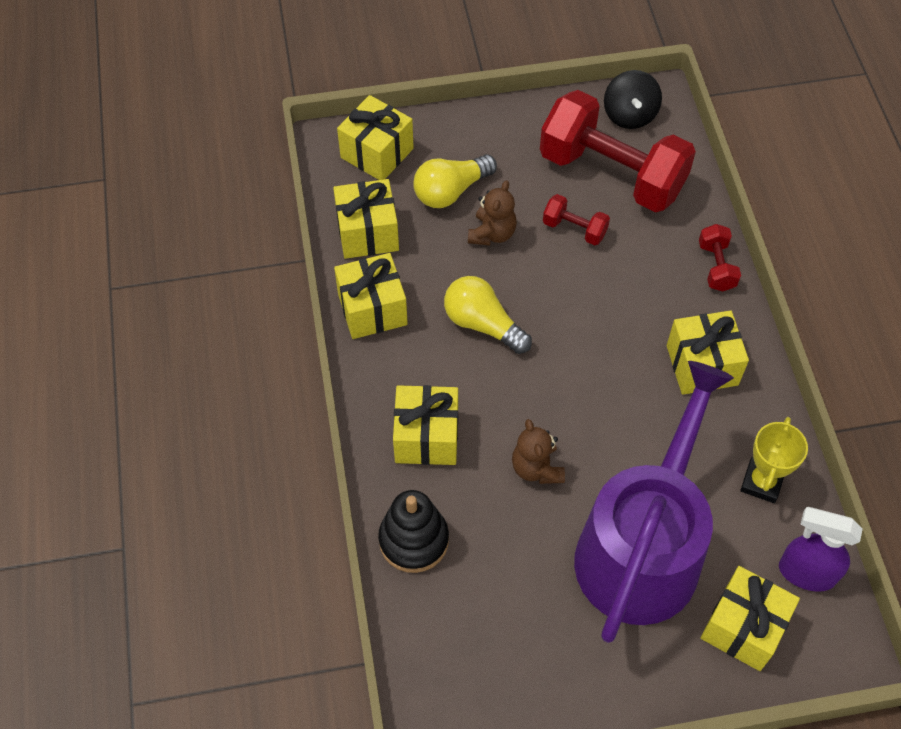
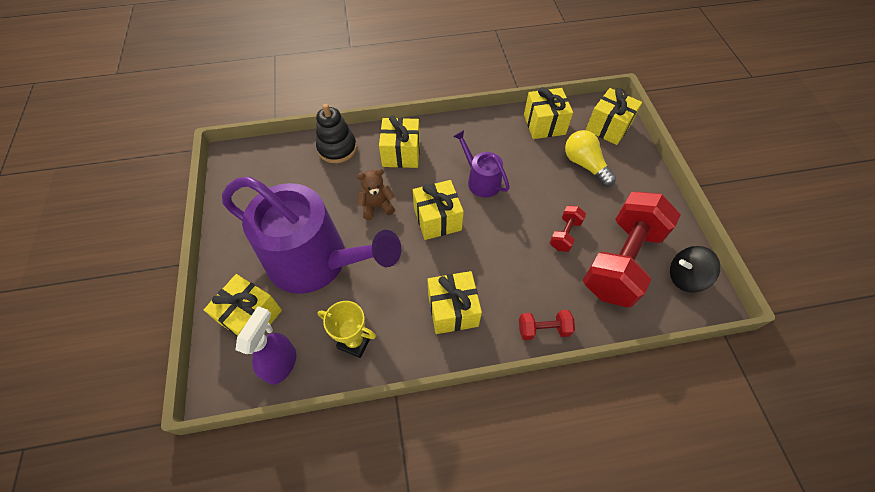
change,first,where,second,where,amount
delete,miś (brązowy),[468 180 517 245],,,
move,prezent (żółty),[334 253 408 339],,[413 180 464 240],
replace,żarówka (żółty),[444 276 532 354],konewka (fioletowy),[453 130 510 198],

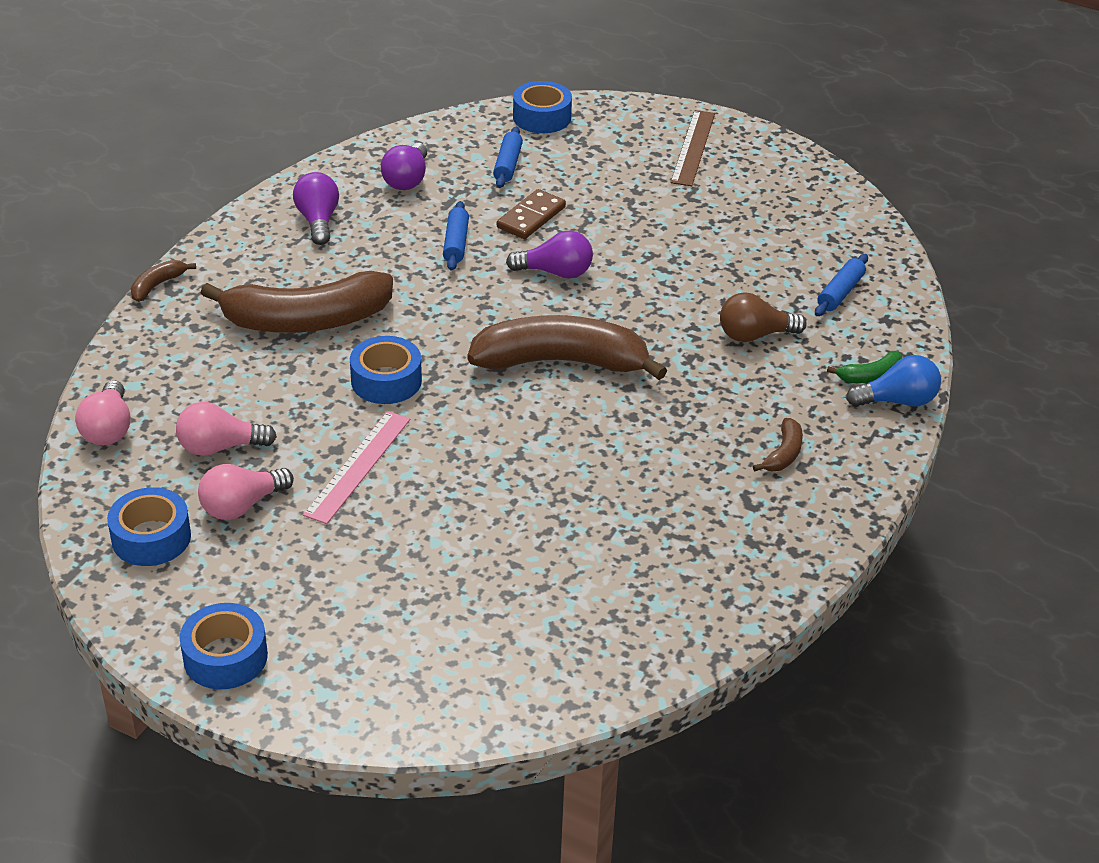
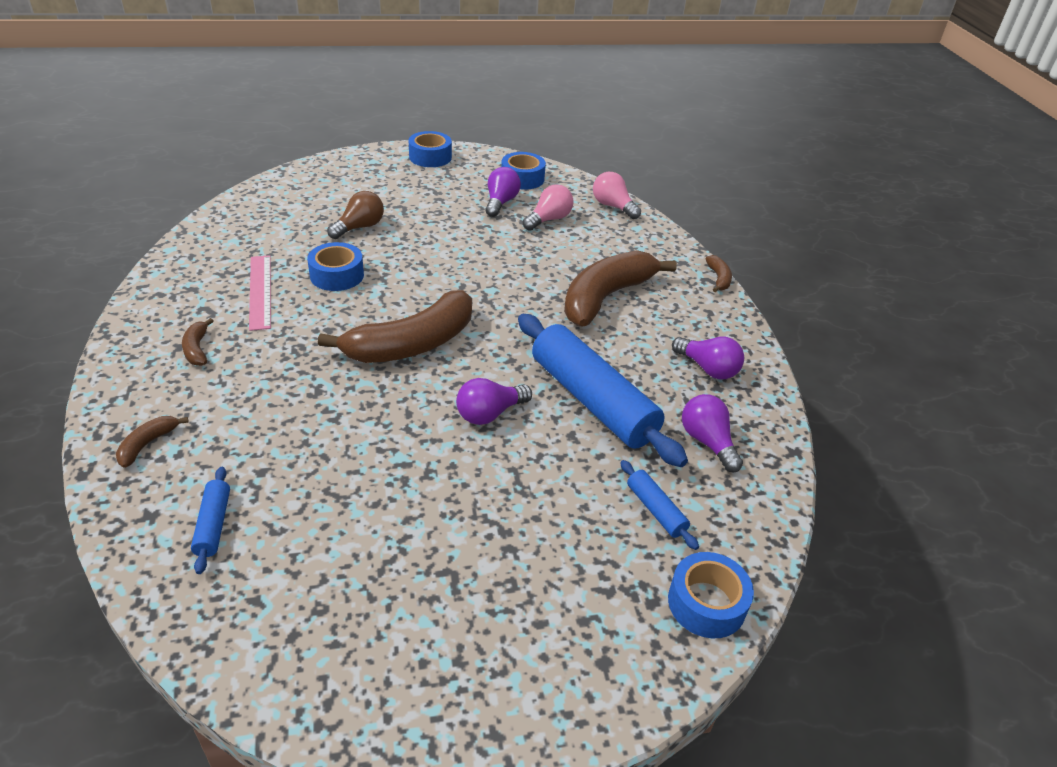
change,first,where,second,where,amount
delete,kostka domina (brązowy),[497 189 566 239],,,
delete,linijka (brązowy),[670 110 715 186],,,
delete,żarówka (niebieski),[846 355 941 407],,,
move,linijka (różowy),[303 411 410 524],,[249 255 271 331],
move,taśma klejąca (niebieski),[350 336 422 404],,[307 242 364 291],
move,żarówka (brązowy),[720 292 807 342],,[327 191 384 239],
recolor,żarówka (różowy),[198 464 294 520],żarówka (fioletowy),[485 167 521 217],
recolor,banan (zielony),[827 351 902 383],banan (brązowy),[116 416 189 468],
resize,wałek do ciasta (niebieski),[443 201 469 271],,[518 314 688 467],x2.31

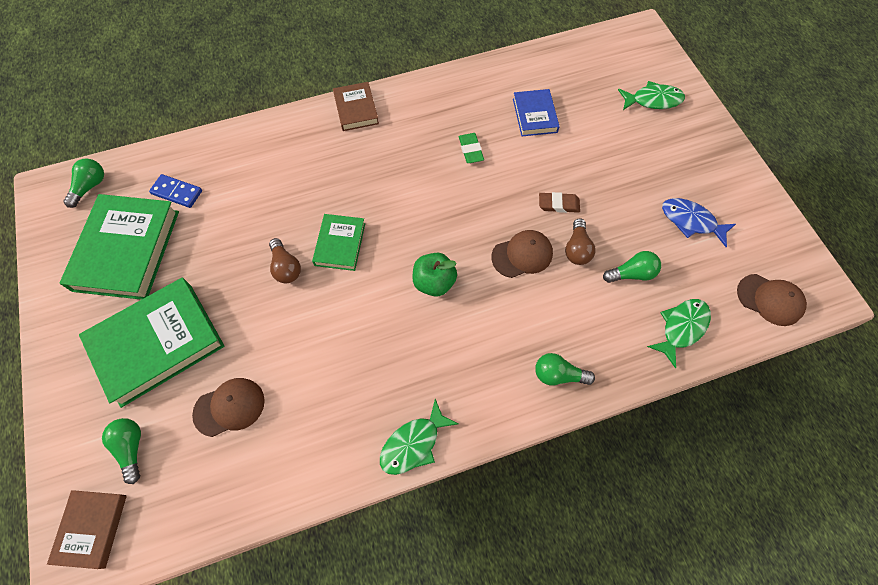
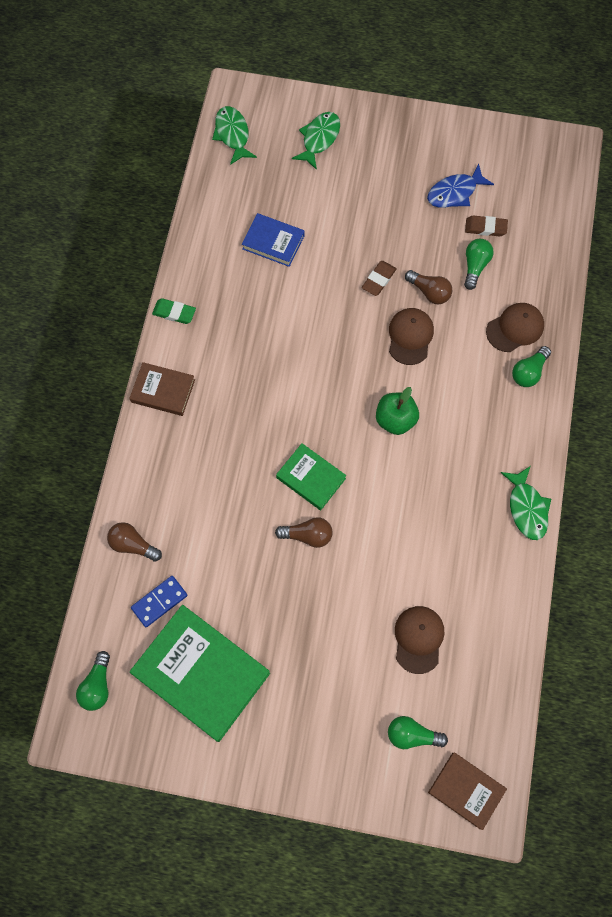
change,first,where,second,where,amount
delete,książka (zielony),[79 277 225 408],,,
insert,,,żarówka (brązowy),[107 522 162 562],
insert,,,gumka do mazania (brązowy),[465 215 508 237],
move,gumka do mazania (zielony),[459 133 484 163],,[152 299 196 324],
move,ryba (zielony),[647 299 711 368],,[212 106 257 165],
move,czapka (brązowy),[737 274 807 326],,[486 303 544 352],
rotate,żarówka (zielony),[63 158 104 208],,[76 651 110 711],135 degrees counterclockwise

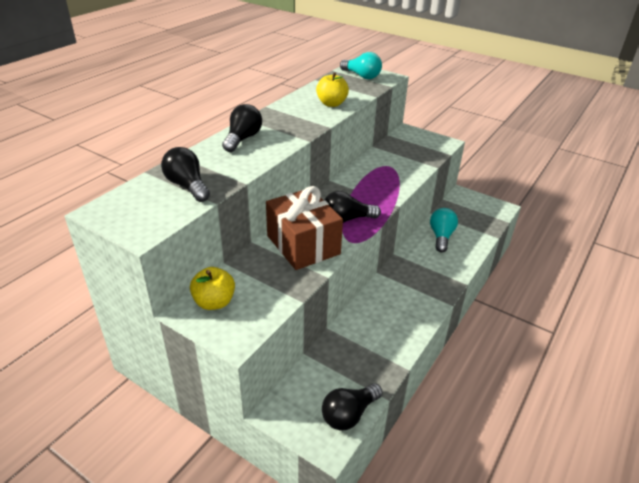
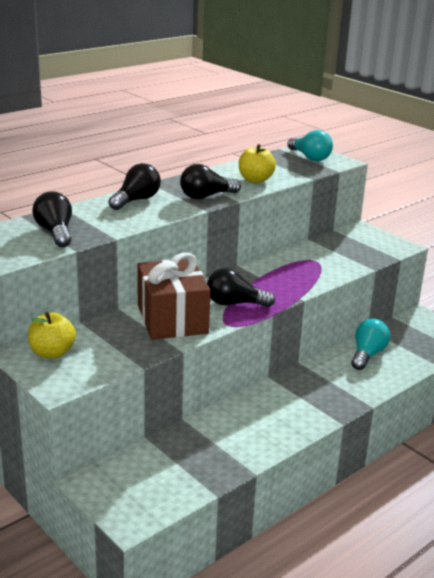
change,first,where,second,where,amount
move,żarówka (czarny),[322 383 383 430],,[180 164 241 199],

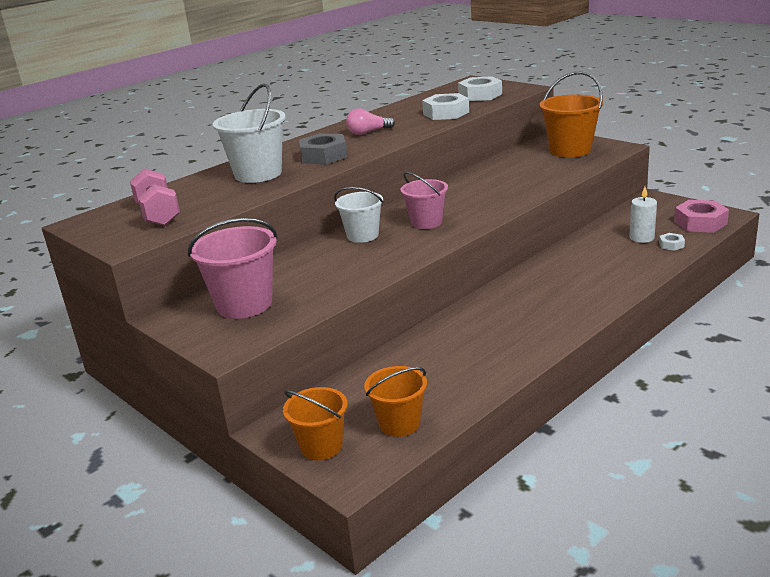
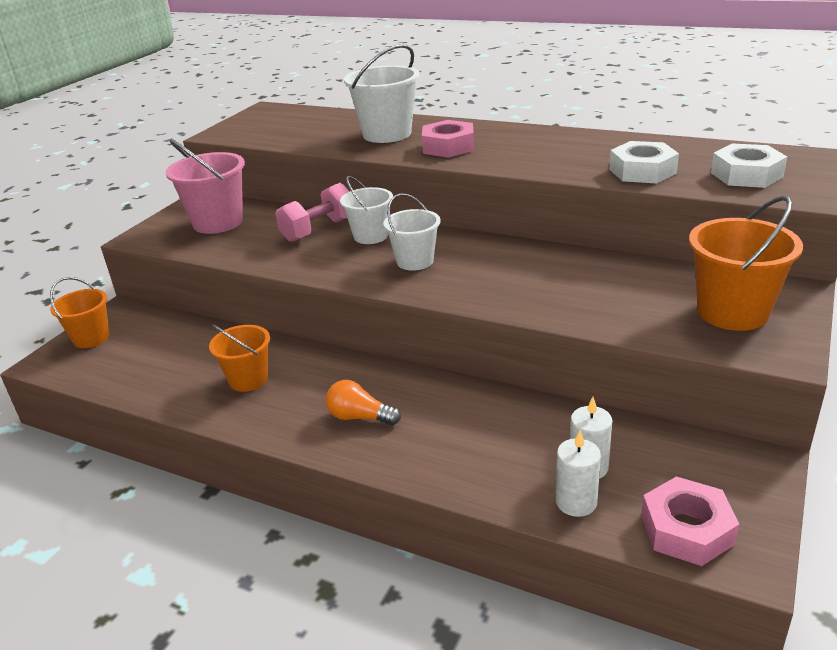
change,first,where,second,where,amount
delete,żarówka (różowy),[346 108 395 135],,,
insert,,,żarówka (pomarańczowy),[326 380 401 425],
move,hantel (różowy),[130 168 180 226],,[275 183 350 242],
move,wiadro (pomarańczowy),[364 366 427 437],,[209 324 270 392],
replace,nakrętka (biały),[659 233 685 251],świeca (biały),[555 430 601 517],
recolor,nakrętka (szary),[299 133 347 164],nakrętka (różowy),[422 120 474 158],
recolor,wiadro (różowy),[401 172 448 229],wiadro (biały),[383 193 441 271],

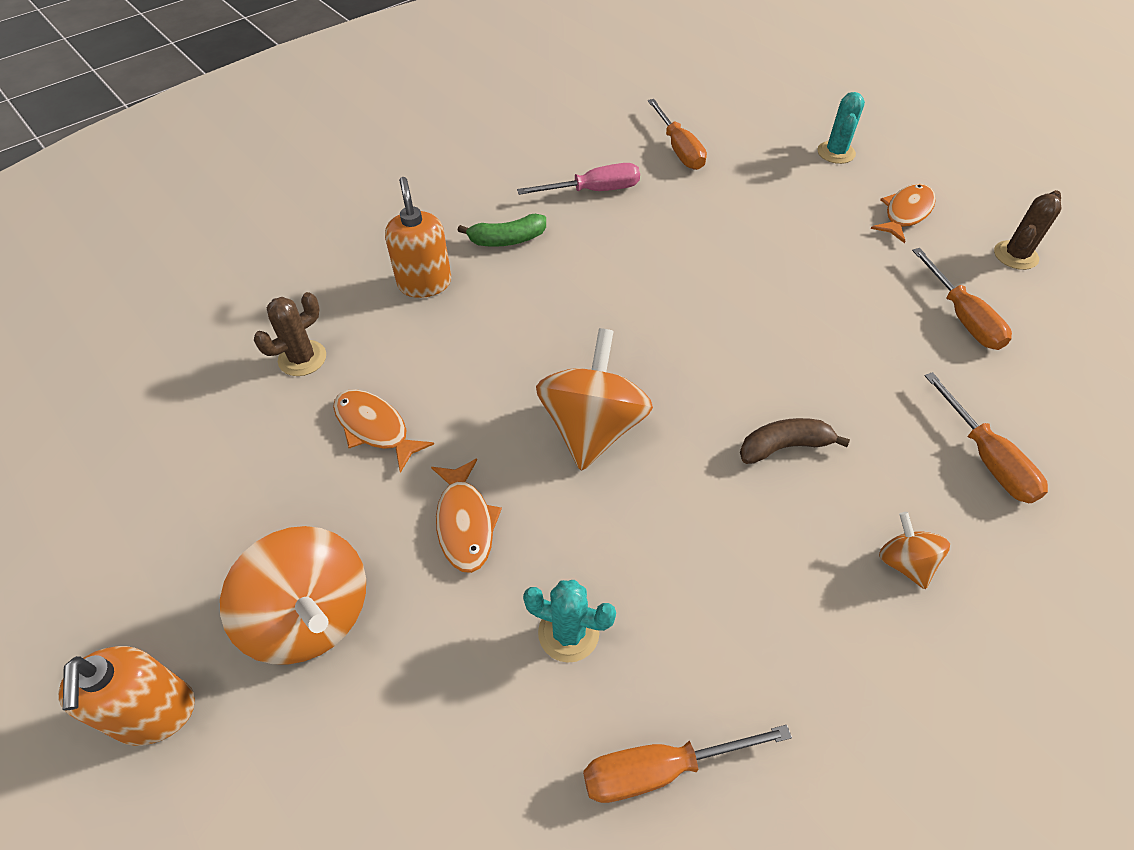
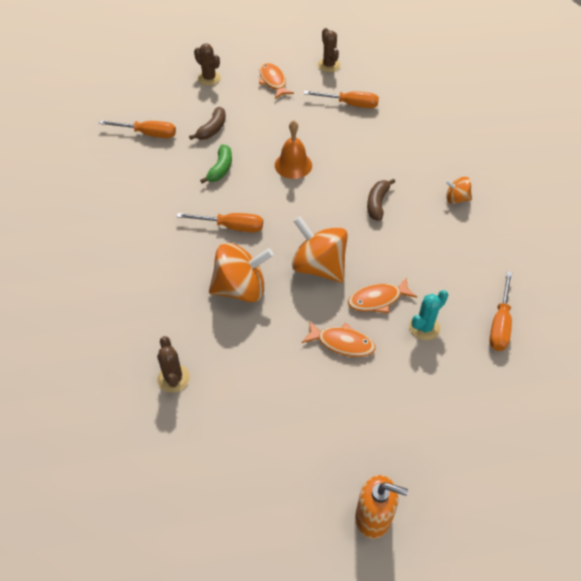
change,first,where,second,where,amount
delete,dozownik mydła (pomarańczowy),[385 177 451 298],,,
delete,śrubokręt (różowy),[517 163 640 195],,,
insert,,,banan (brązowy),[189 107 226 140],
insert,,,dzwonek (pomarańczowy),[275 120 312 179],
move,bączek (pomarańczowy),[220 526 366 665],,[209 243 273 302],
move,ryba (pomarańczowy),[333 389 434 473],,[348 277 417 313],
move,banan (zielony),[458 214 546 247],,[200 144 232 184],
move,śrubokręt (pomarańczowy),[925 372 1048 503],,[177 213 263 233],
recolor,kaktus (turkusowy),[817 92 865 164],kaktus (brązowy),[194 43 221 86],

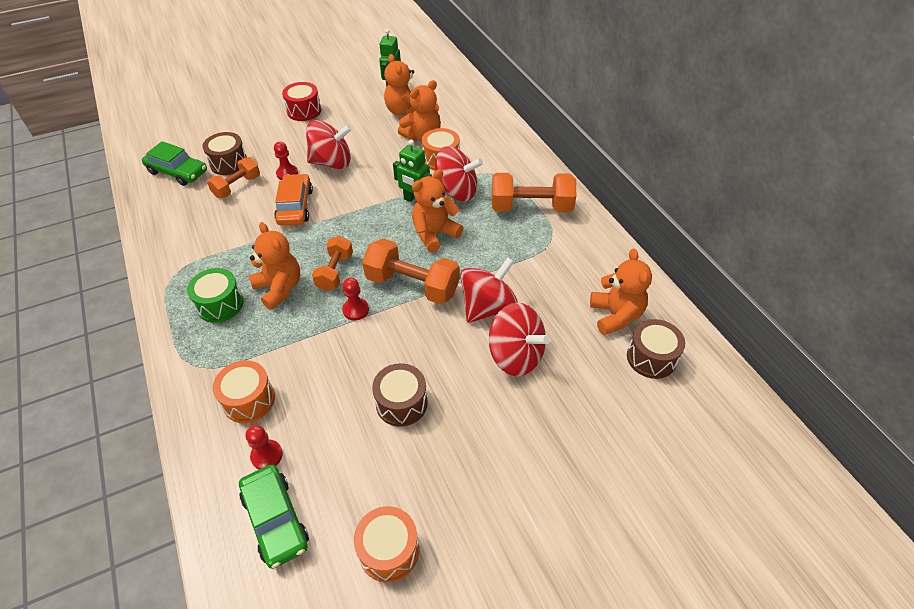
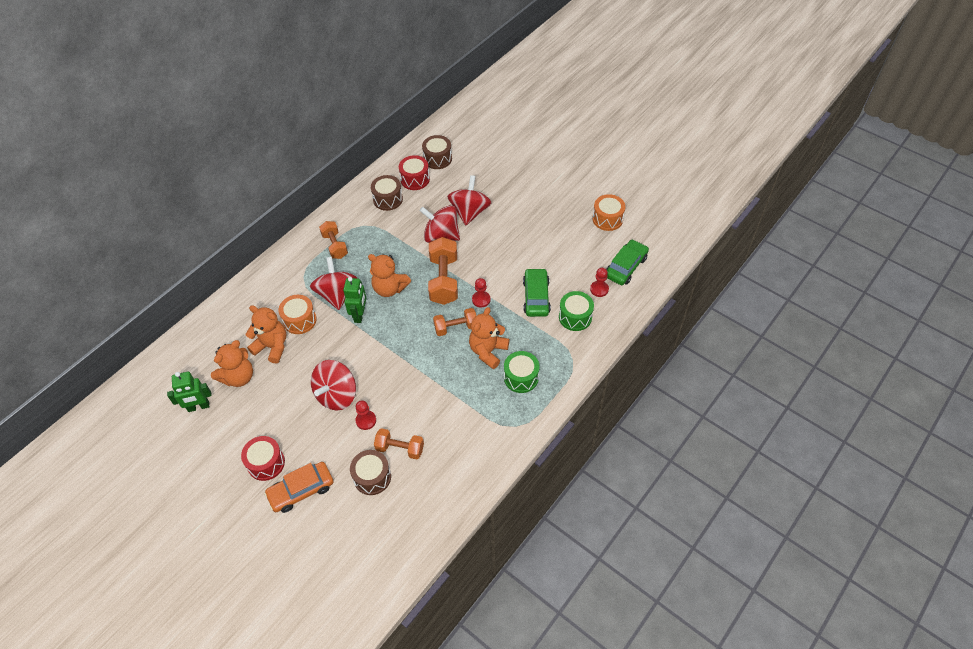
change,first,where,second,where,amount
move,samochód (zielony),[142 141 207 186],,[523 268 551 317],
move,samochód (pomarańczowy),[274 174 313 225],,[264 462 333 513],
move,bęben (brązowy),[372 363 428 427],,[371 175 403 211],
replace,miś (pomarańczowy),[590 249 652 335],bęben (czerwony),[399 155 430 190],
recolor,bęben (pomarańczowy),[213 360 275 423],bęben (zielony),[559 291 594 331],
rotate,bączek (czerwony),[306 120 352 169],,[311 360 356 410],120 degrees counterclockwise
resize,hantel (pomarańczowy),[492 173 576 212],,[319 221 348 259],x0.63

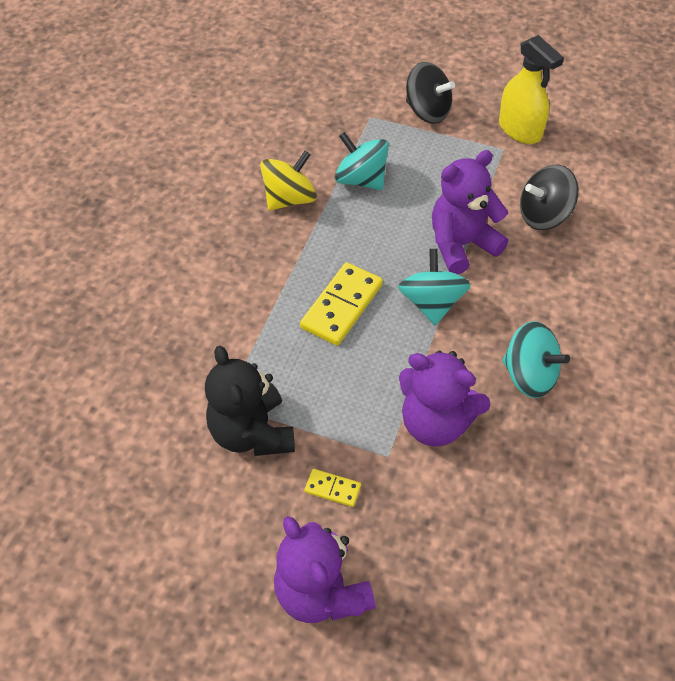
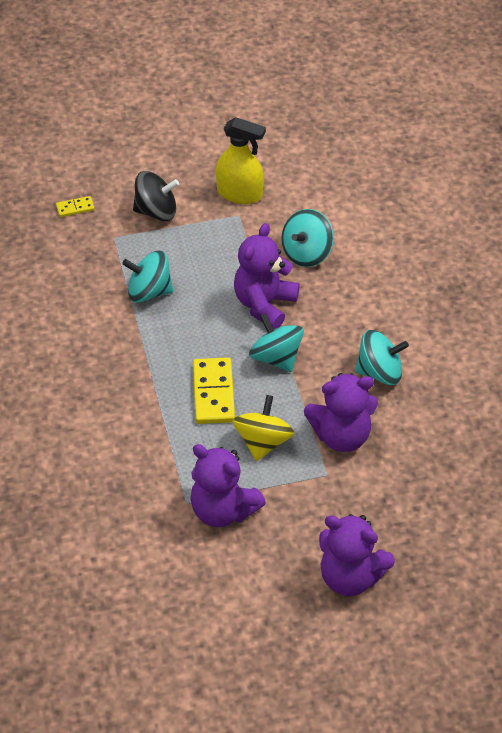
change,first,where,second,where,amount
move,bączek (żółty),[260 151 317 210],,[232 395 294 461],
move,kostka domina (żółty),[304 469 361 507],,[56 196 95 217],
recolor,miś (czarny),[205 346 295 456],miś (fioletowy),[190 444 266 527],
recolor,bączek (czarny),[520 165 579 230],bączek (turkusowy),[281 209 334 267],

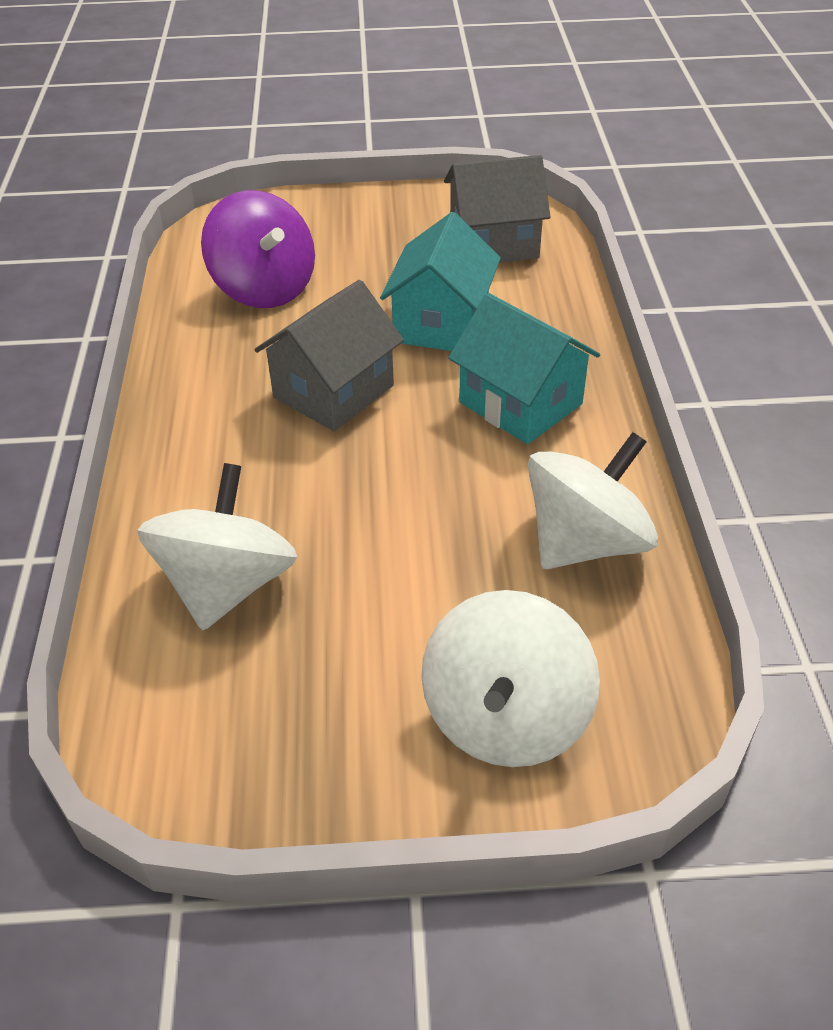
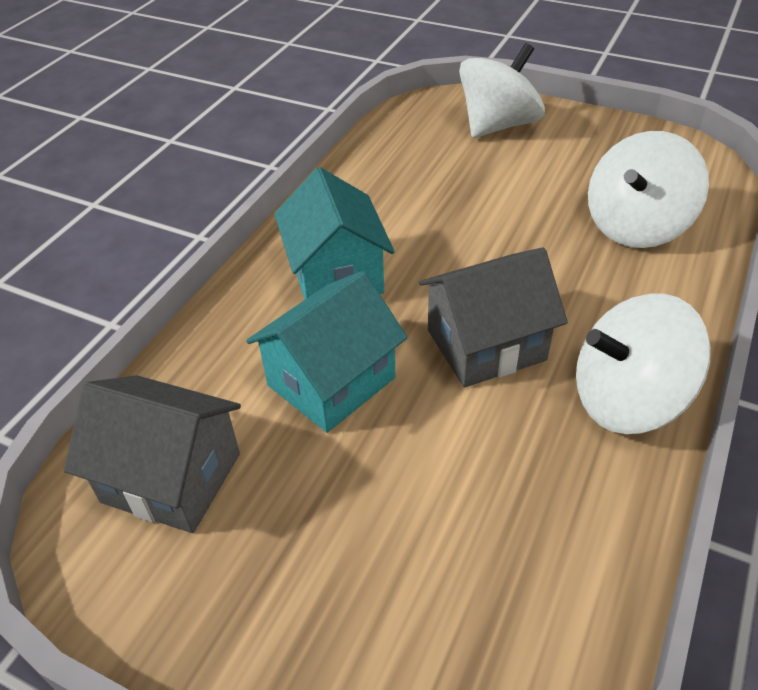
change,first,where,second,where,amount
delete,bączek (fioletowy),[201 190 315 308],,,
move,bączek (biały),[528 432 658 569],,[576 294 711 434],

